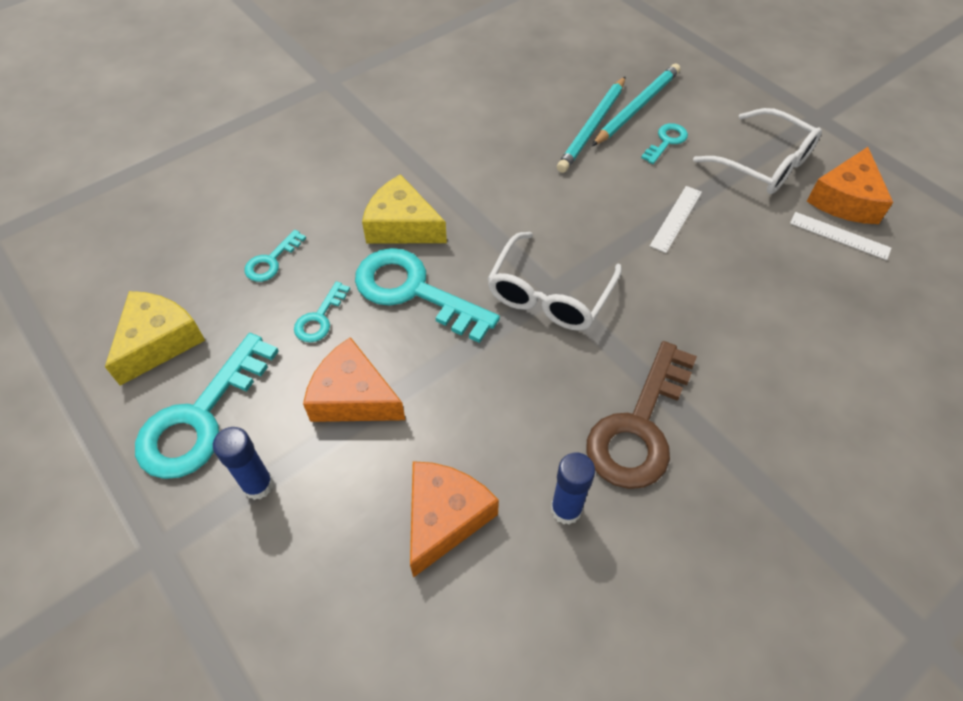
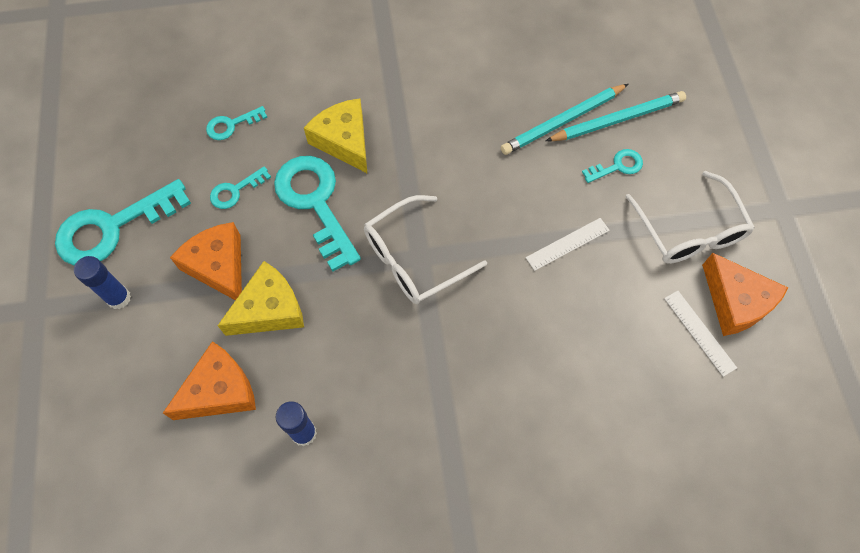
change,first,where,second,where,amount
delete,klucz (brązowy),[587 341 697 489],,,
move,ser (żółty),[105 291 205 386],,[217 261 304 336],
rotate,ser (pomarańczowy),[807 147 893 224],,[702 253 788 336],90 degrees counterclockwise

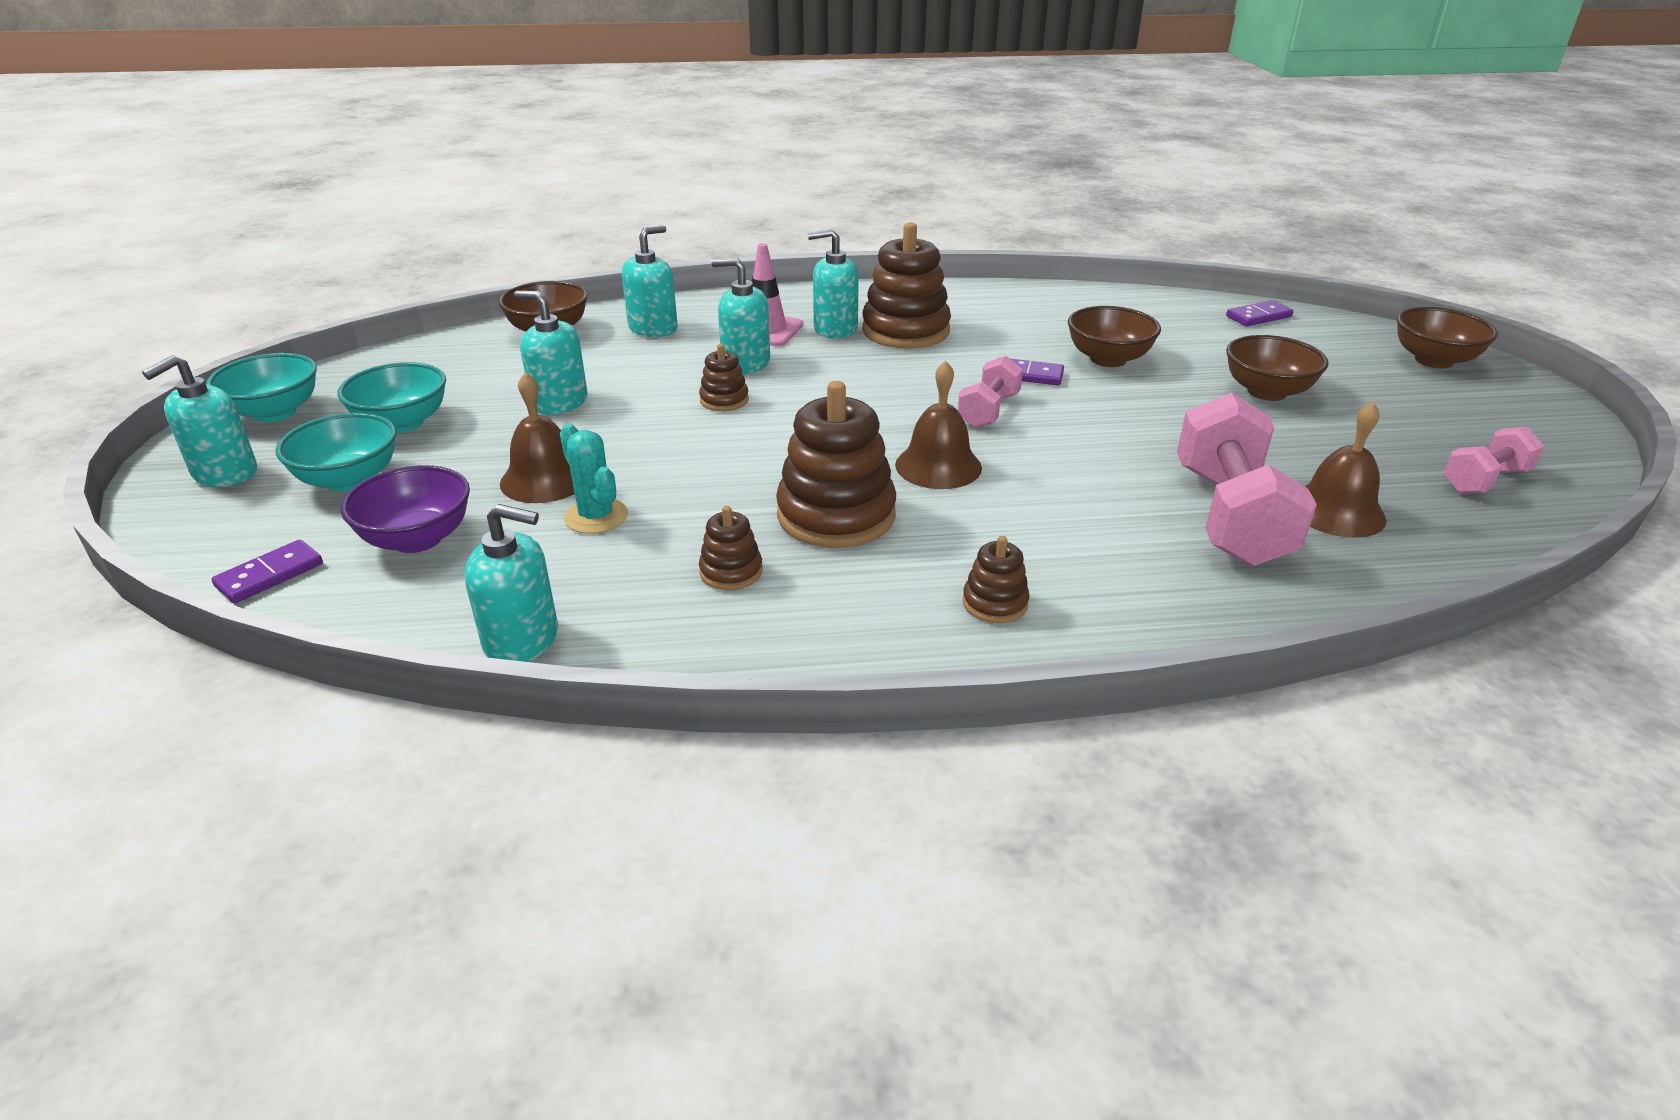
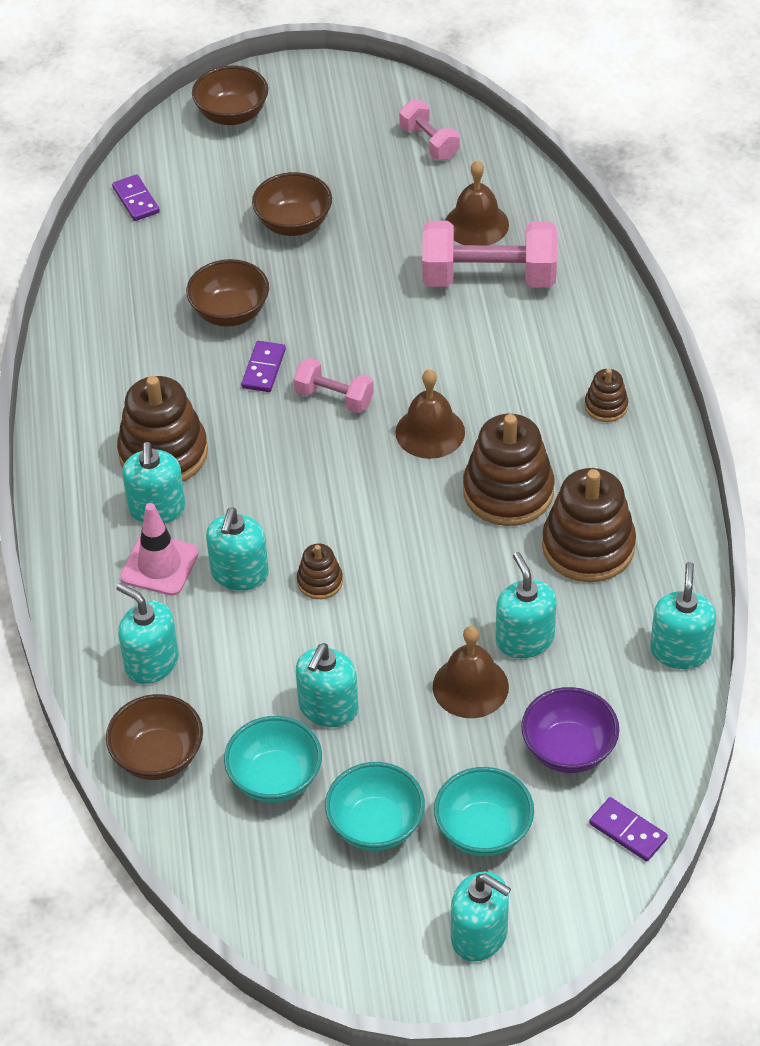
change,first,where,second,where,amount
move,miska (turkusowy),[206 353 317 422],,[224 716 322 803],
replace,kaktus (turkusowy),[560 424 628 534],dozownik mydła (turkusowy),[496 552 557 658],
resize,zabawka nakładanka (brązowy),[699 506 762 590],,[542 468 636 582],x2.04

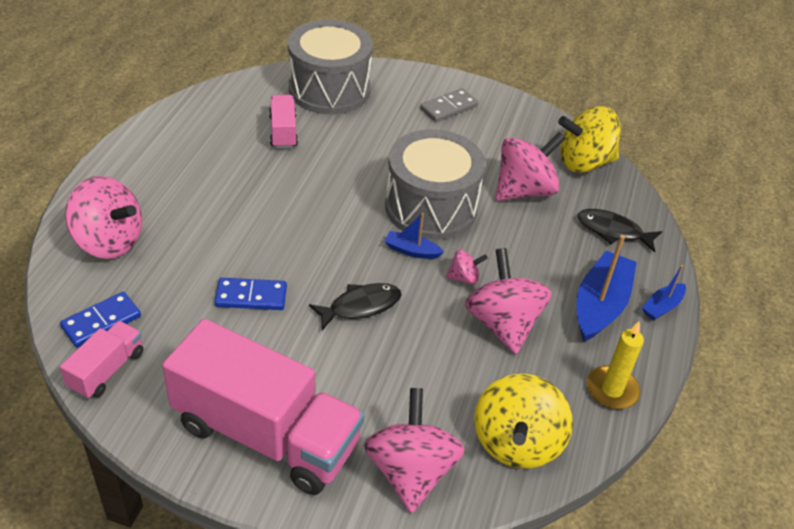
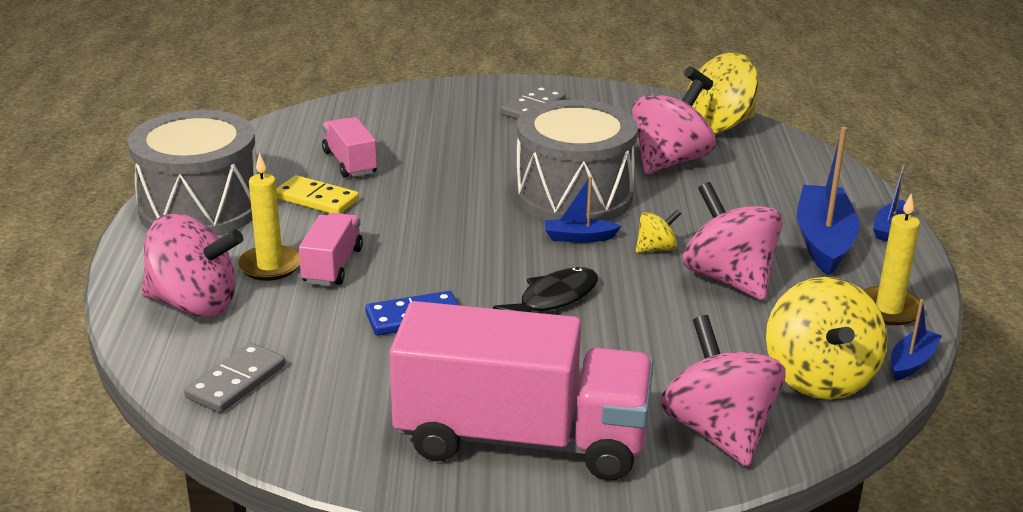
change,first,where,second,where,amount
delete,ryba (czarny),[578 209 662 253],,,
insert,,,świeca (żółty),[238 153 300 281],
insert,,,kostka domina (żółty),[276 175 359 214],
insert,,,łódka (niebieski),[891 299 942 381],
move,ciężarówka (różowy),[60 321 143 399],,[299 213 363 286],
move,bęben (szary),[288 20 373 115],,[128 110 257 236],
recolor,kostka domina (niebieski),[60 292 141 348],kostka domina (szary),[184 343 286 413],
recolor,bączek (różowy),[446 249 488 285],bączek (żółty),[636 209 681 253],

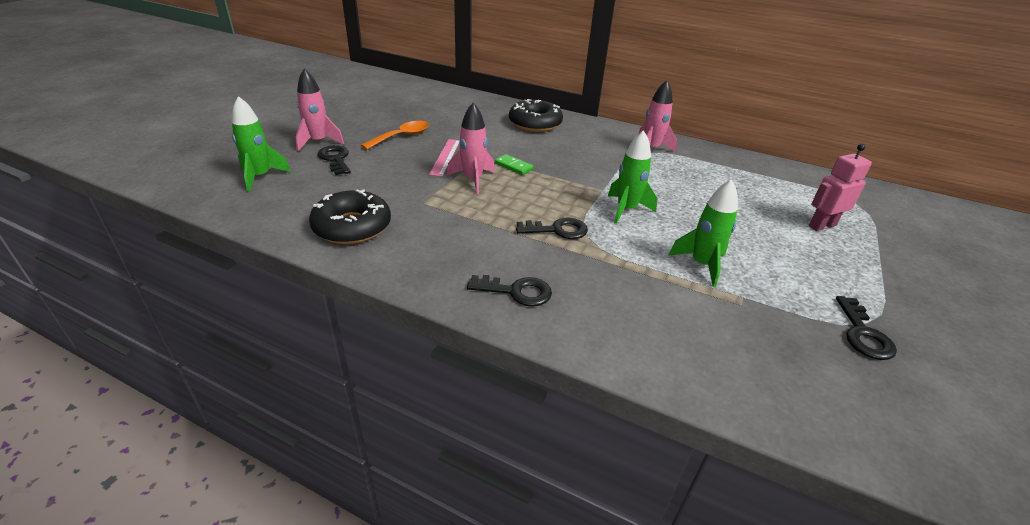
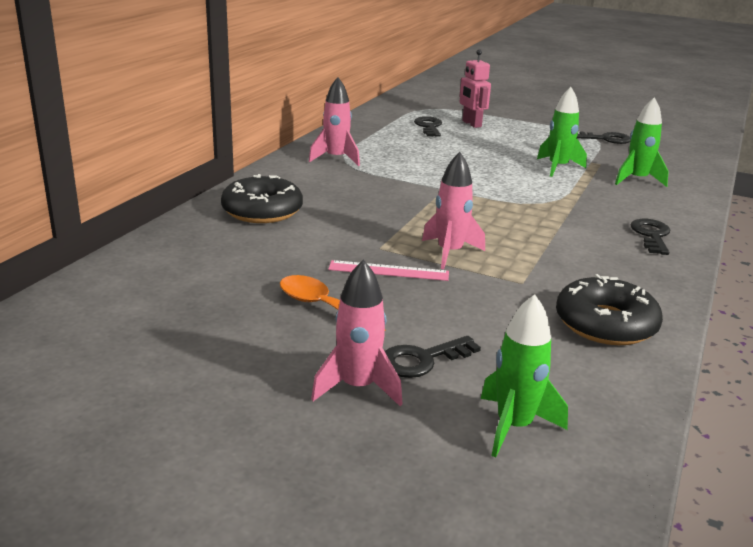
change,first,where,second,where,amount
delete,kostka domina (zielony),[495 154 534 175],,,
move,klucz (czarny),[516 218 588 239],,[414 116 442 137],
move,rakieta (zielony),[608 130 657 224],,[615 97 669 187],

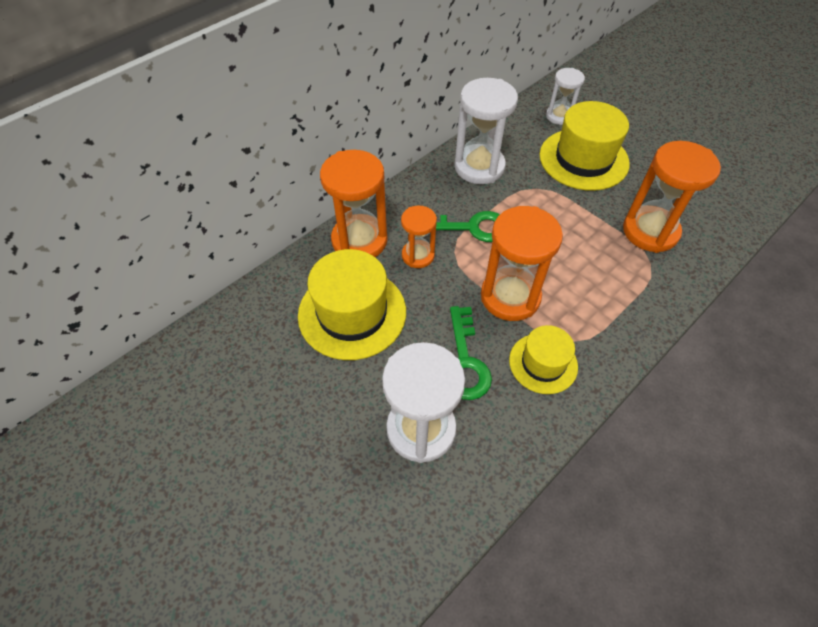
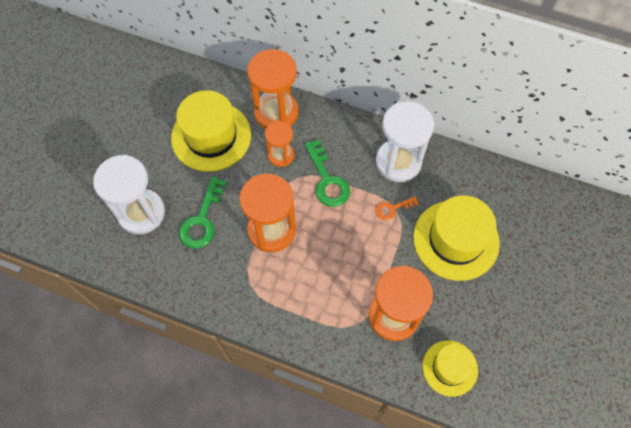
change,first,where,second,where,amount
delete,klepsydra (biały),[546 68 585 125],,,
insert,,,klucz (pomarańczowy),[376 196 419 220],
move,kapelusz (żółty),[509 325 578 394],,[422 340 478 397],
rotate,klucz (zielony),[450 306 492 400],,[179 177 227 249],45 degrees counterclockwise

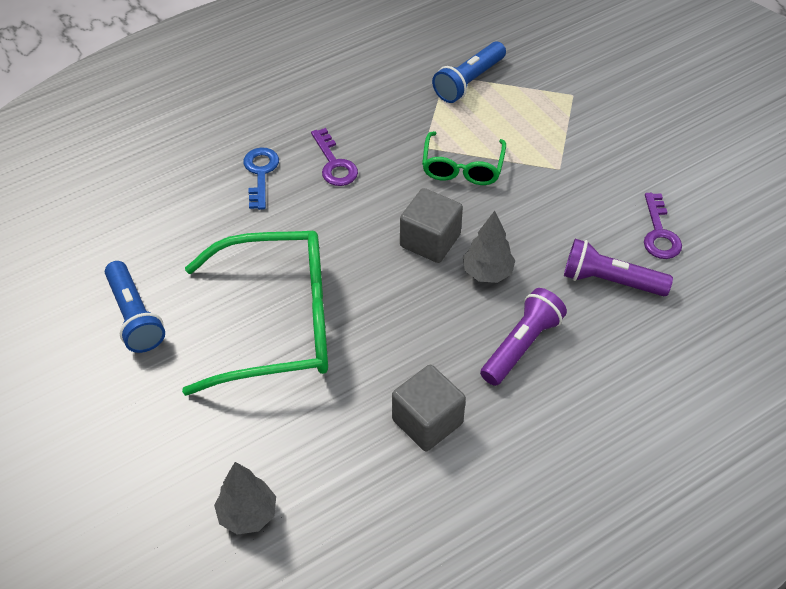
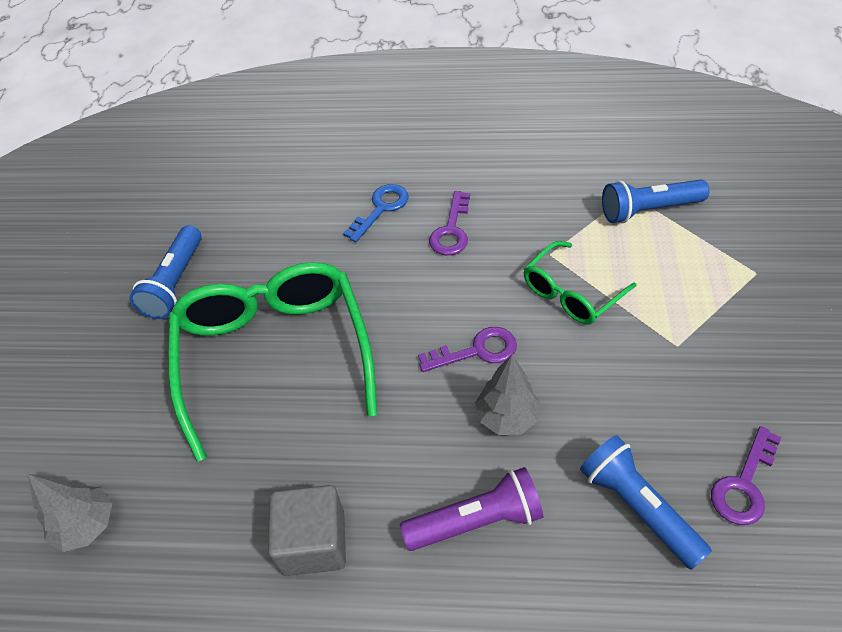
change,first,where,second,where,amount
replace,sześcian (szary),[400 188 463 263],klucz (fioletowy),[418 327 517 372],
recolor,latarka (fioletowy),[564 239 673 296],latarka (niebieski),[580 435 712 570],
rotate,okulary (zielony),[182 231 328 396],,[168 262 377 462],135 degrees counterclockwise

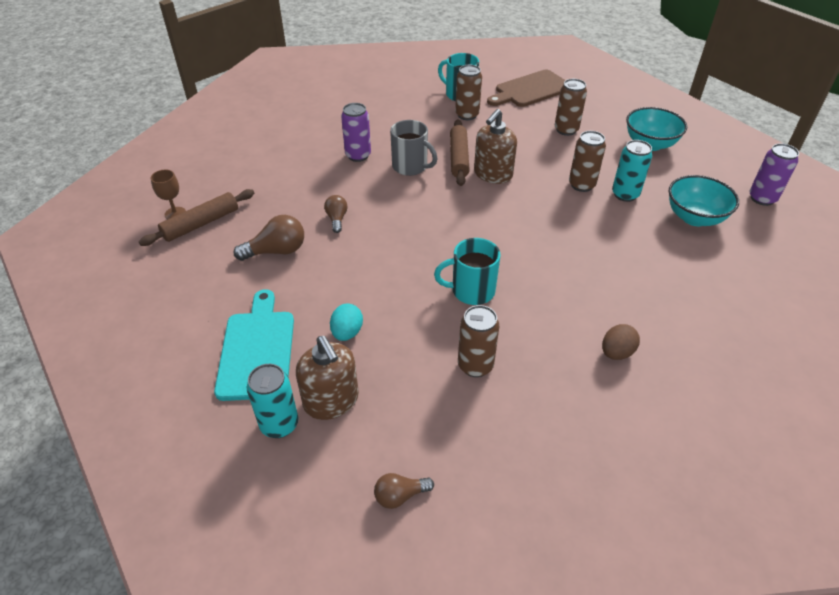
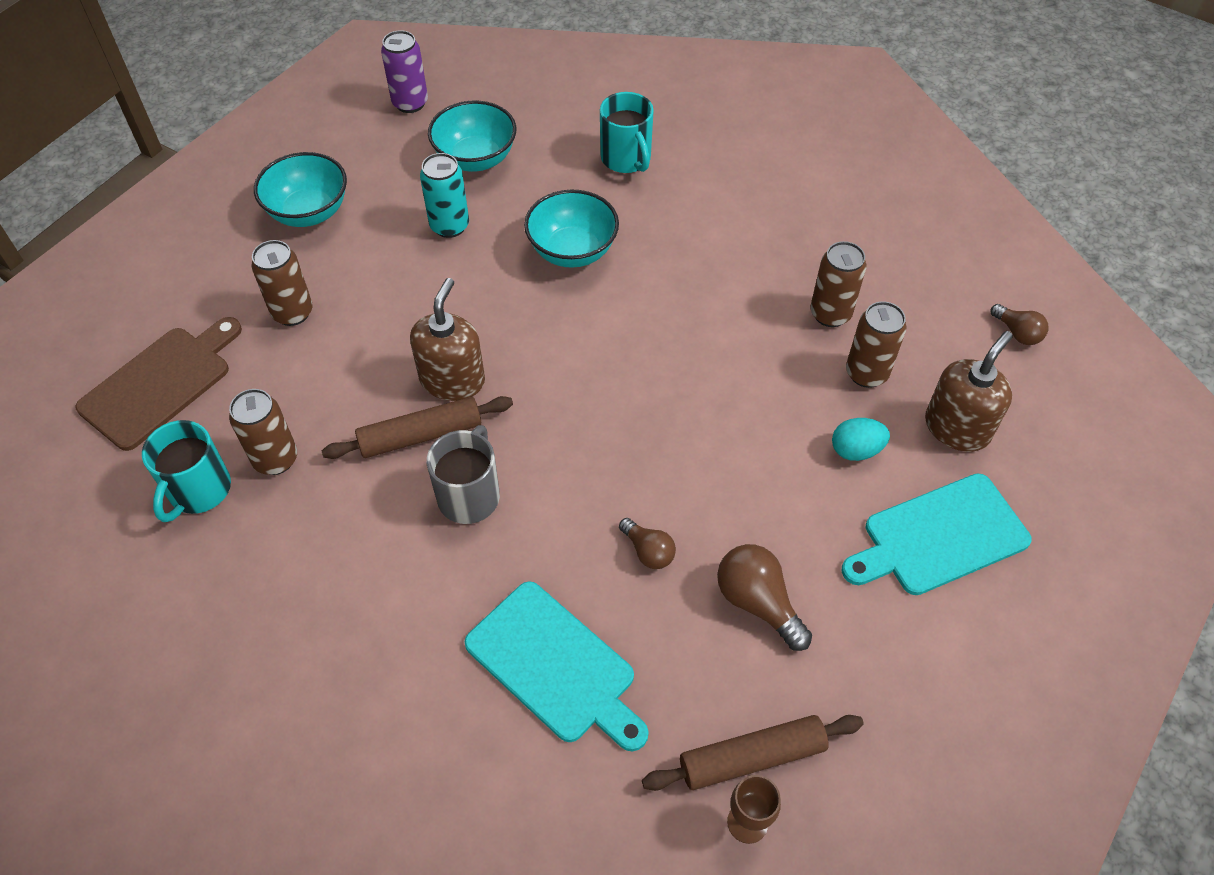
change,first,where,second,where,amount
delete,puszka (turkusowy),[247 364 298 438],,,
delete,puszka (fioletowy),[341 103 371 162],,,
delete,jajko (brązowy),[602 324 640 360],,,
insert,,,deska do krojenia (turkusowy),[464 581 649 751],
insert,,,miska (turkusowy),[524 190 619 268],
move,kubek (turkusowy),[434 238 501 305],,[600 92 654 173],
move,puszka (brązowy),[569 131 606 192],,[846 301 906 388],
rotate,wałek do ciasta (brązowy),[139 189 254 246],,[642 715 864 791],45 degrees counterclockwise
rotate,żarówka (brązowy),[324 195 347 233],,[619 518 676 569],105 degrees counterclockwise
rotate,dozownik mydła (brązowy),[474 109 517 184],,[410 278 485 401],90 degrees counterclockwise
rotate,deska do krojenia (brązowy),[487 70 566 107],,[76 317 242 451],90 degrees counterclockwise

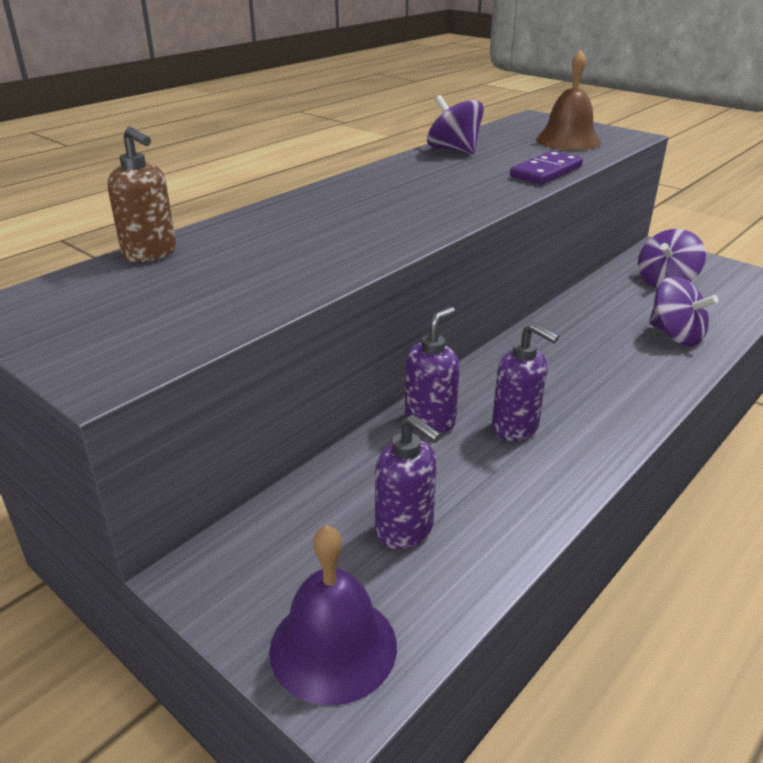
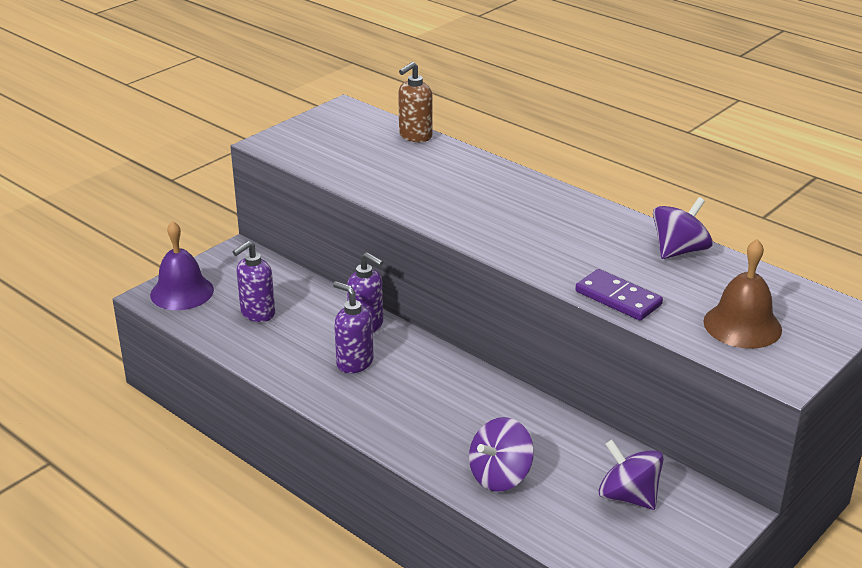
change,first,where,second,where,amount
rotate,dozownik mydła (fioletowy),[492 322 559 441],,[333 281 374 373],90 degrees clockwise

